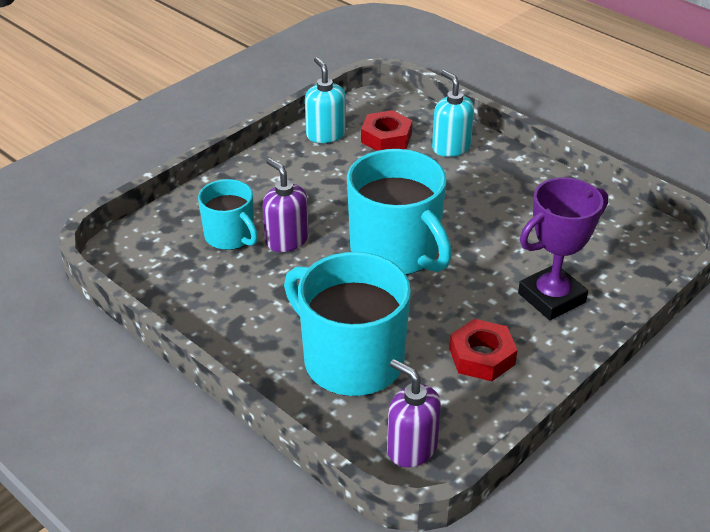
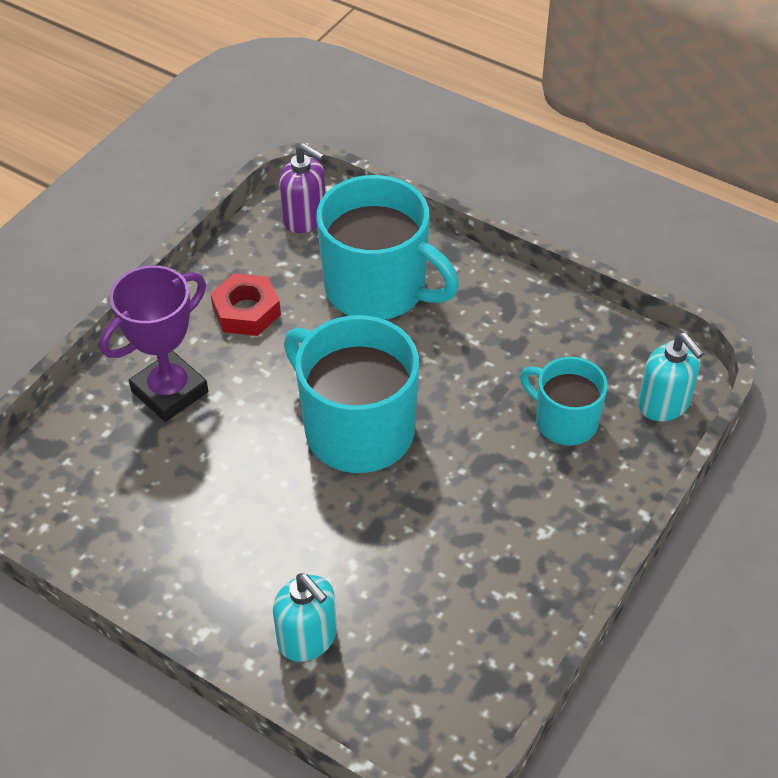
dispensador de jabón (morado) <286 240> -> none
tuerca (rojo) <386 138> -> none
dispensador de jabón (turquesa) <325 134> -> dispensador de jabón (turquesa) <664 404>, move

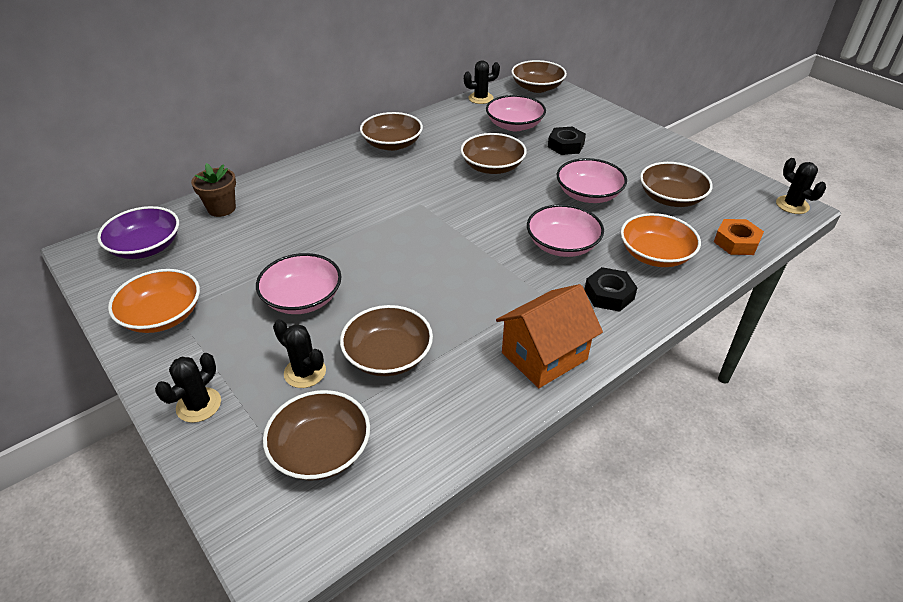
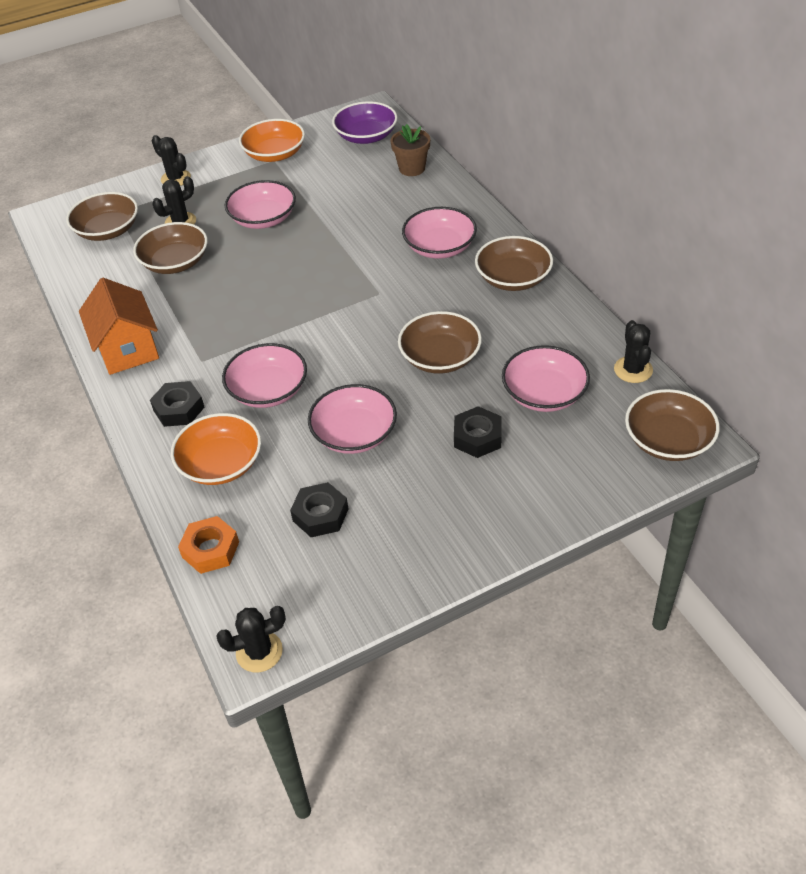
none -> cuenco (rosa) <439 247>
cuenco (marrón) <671 198> -> tuerca (negro) <320 515>

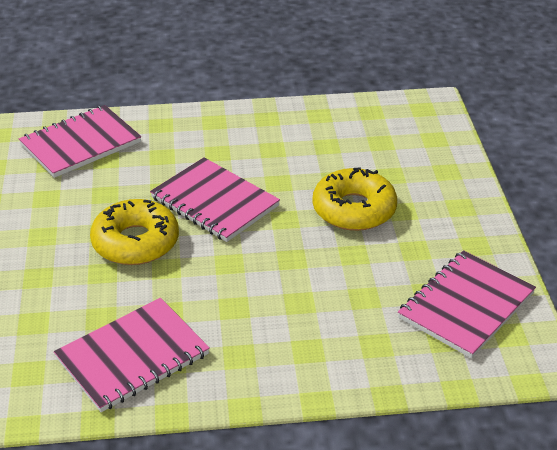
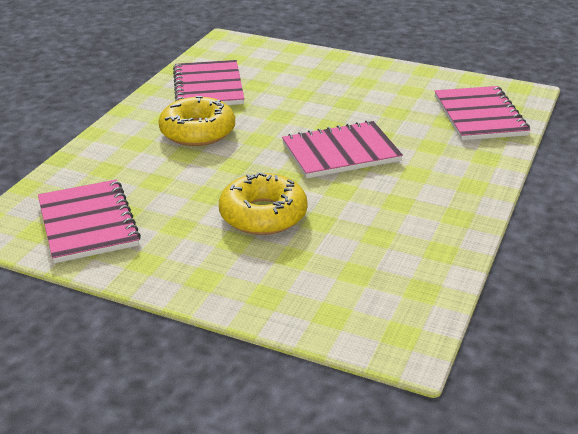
rosquilla (amarillo) <135 242> -> rosquilla (amarillo) <197 131>, move

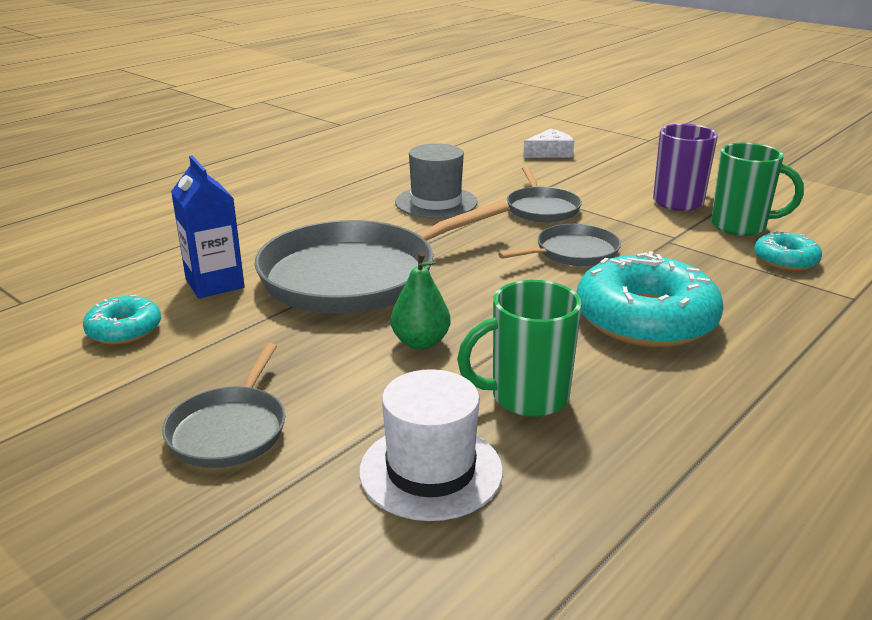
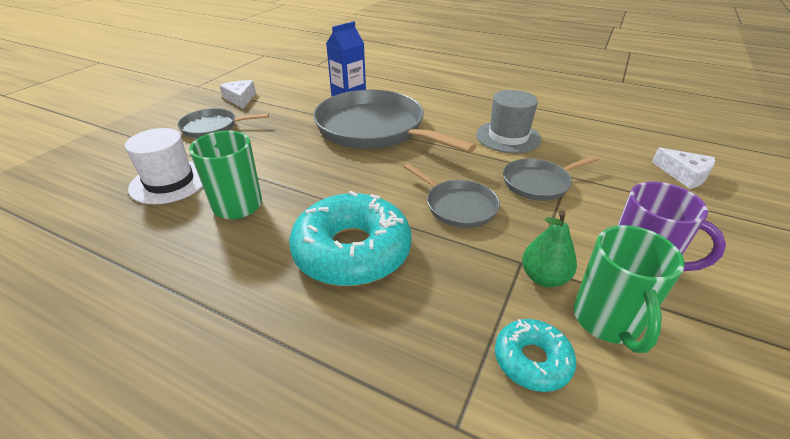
rosquilla (turquesa) <124 330> -> none
none -> queso (blanco) <240 99>
pera (verde) <420 342> -> pera (verde) <543 278>, move

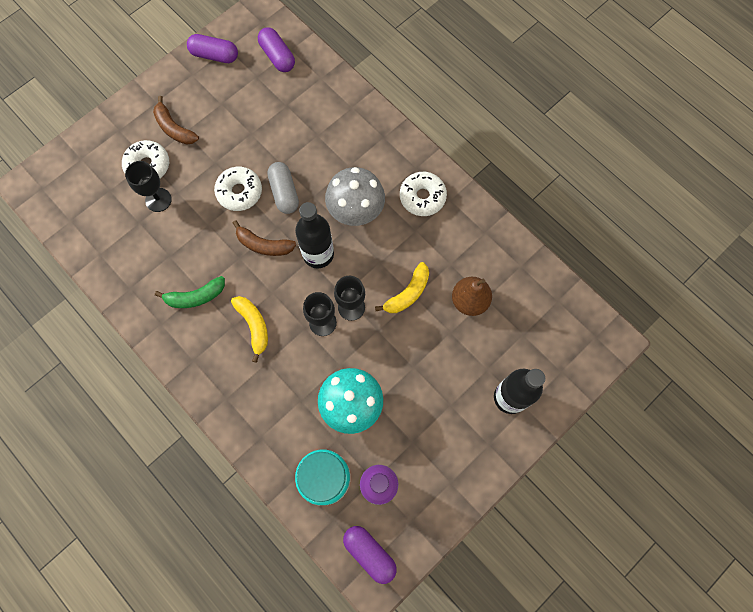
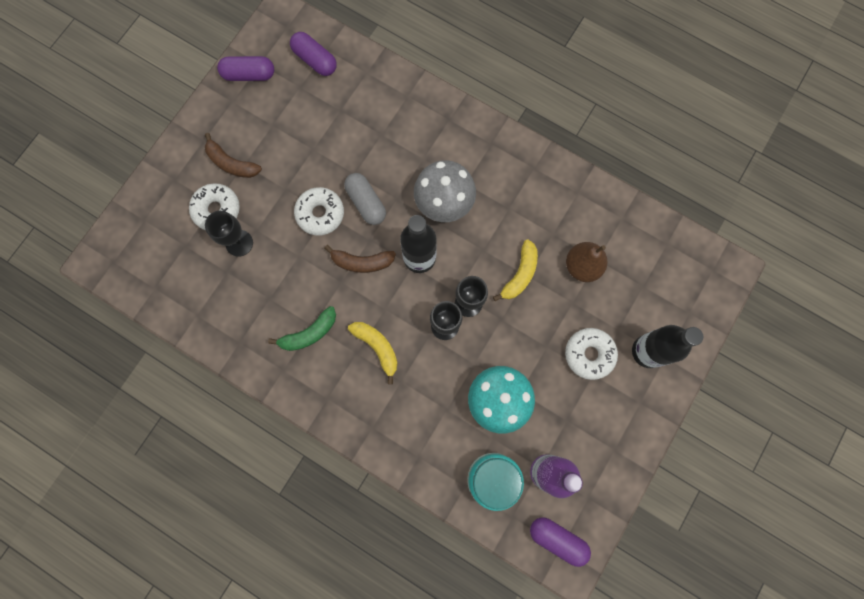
rosquilla (blanco) <422 197> -> rosquilla (blanco) <589 354>, move

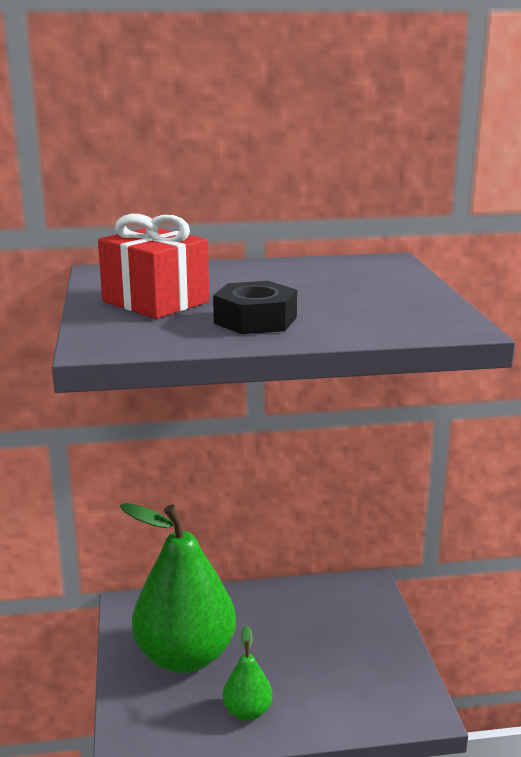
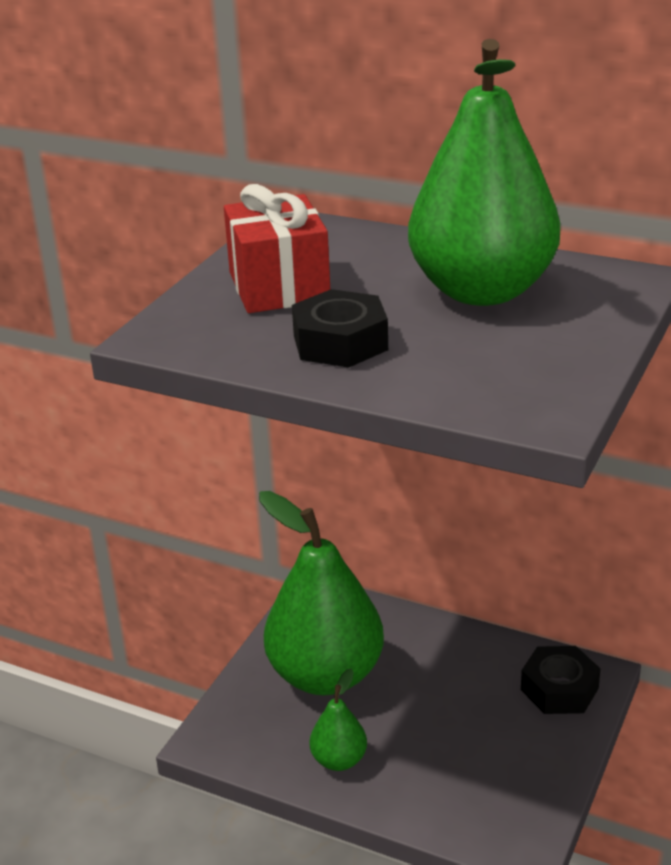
none -> pera (verde) <482 291>
none -> tuerca (negro) <559 689>

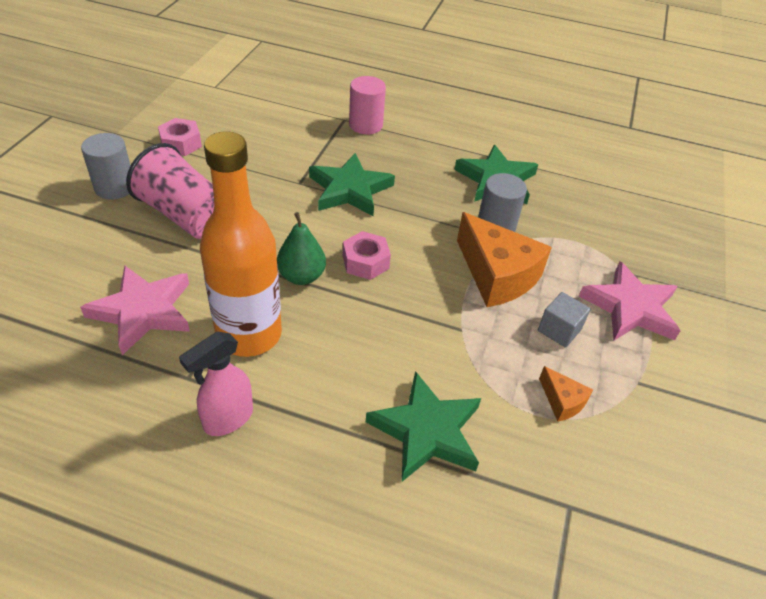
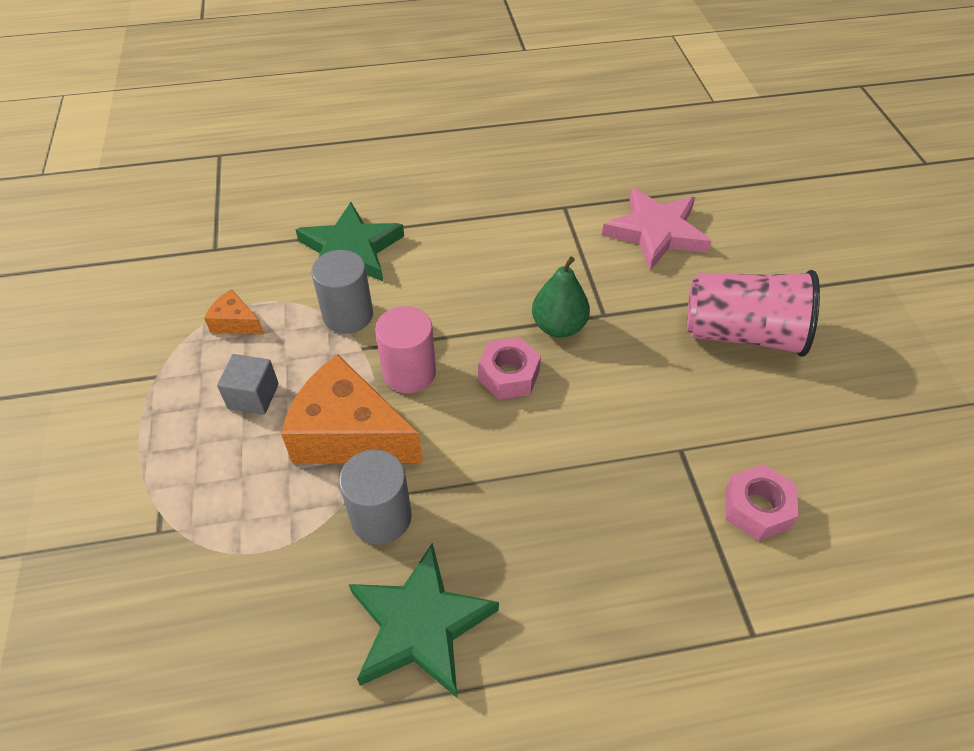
pulverizador (rosa) <227 419> -> none
botella (naranja) <249 334> -> none
estrella (verde) <350 190> -> none
estrella (rosa) <630 308> -> none
cilindro (gris) <115 187> -> cilindro (gris) <348 315>, move
tuerca (rosa) <181 143> -> tuerca (rosa) <757 508>, move
cilindro (rosa) <365 125> -> cilindro (rosa) <409 372>, move

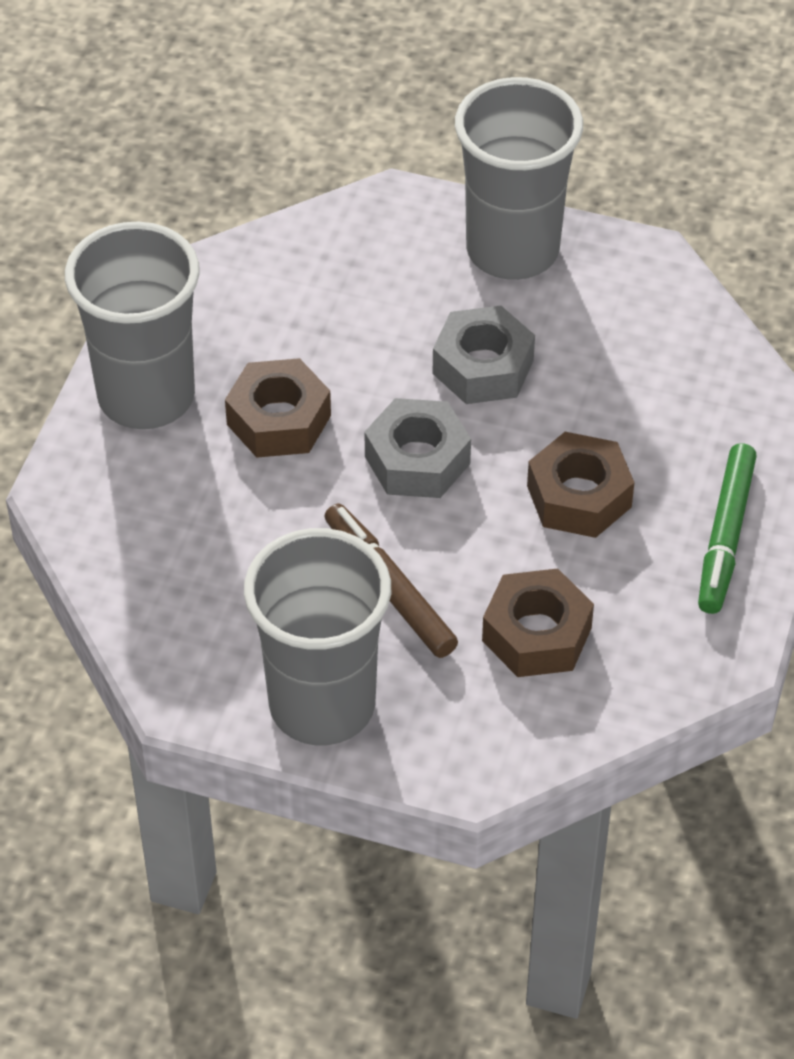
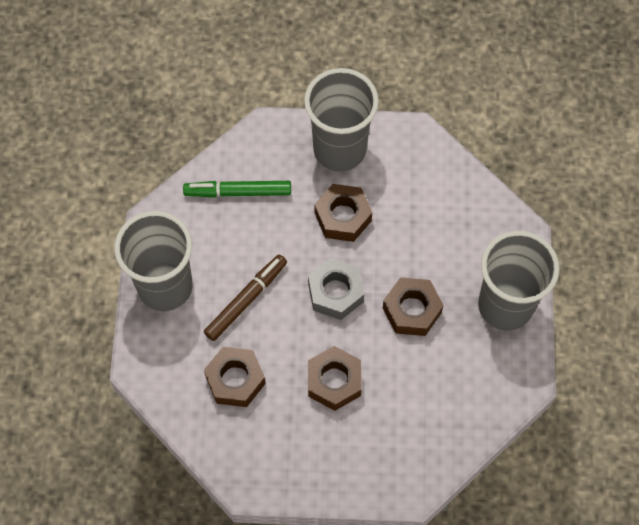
rotulador (verde) <725 536> -> rotulador (verde) <238 192>, move
tuerca (gris) <483 367> -> tuerca (marrón) <412 310>

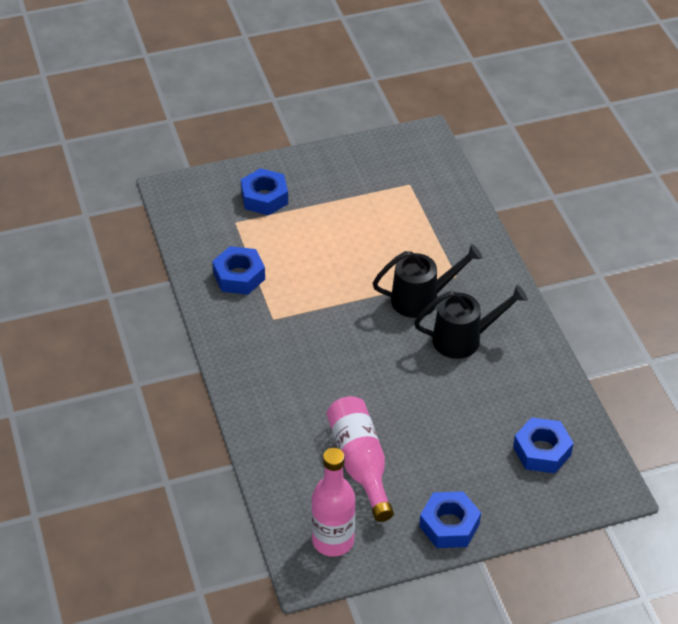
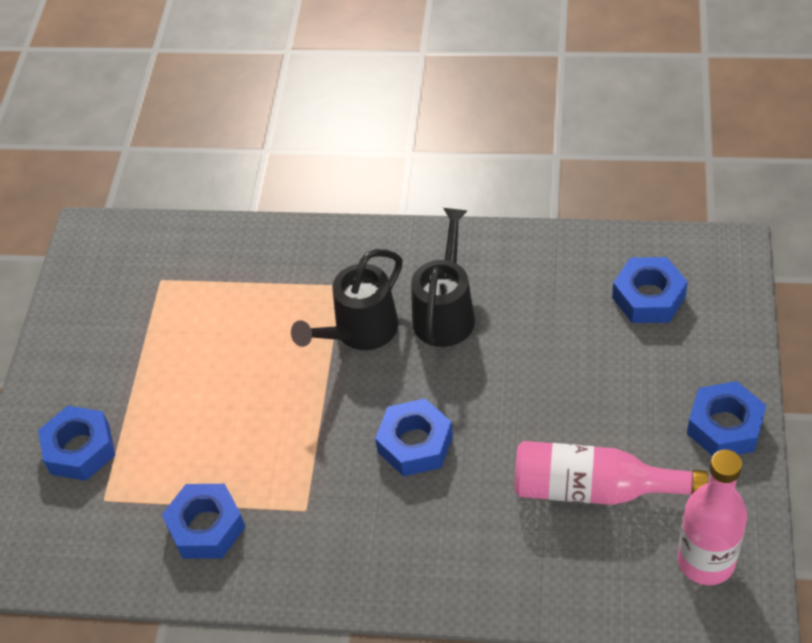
none -> tuerca (azul) <415 444>
regadera (negro) <422 299> -> regadera (negro) <359 332>, 150 degrees counterclockwise

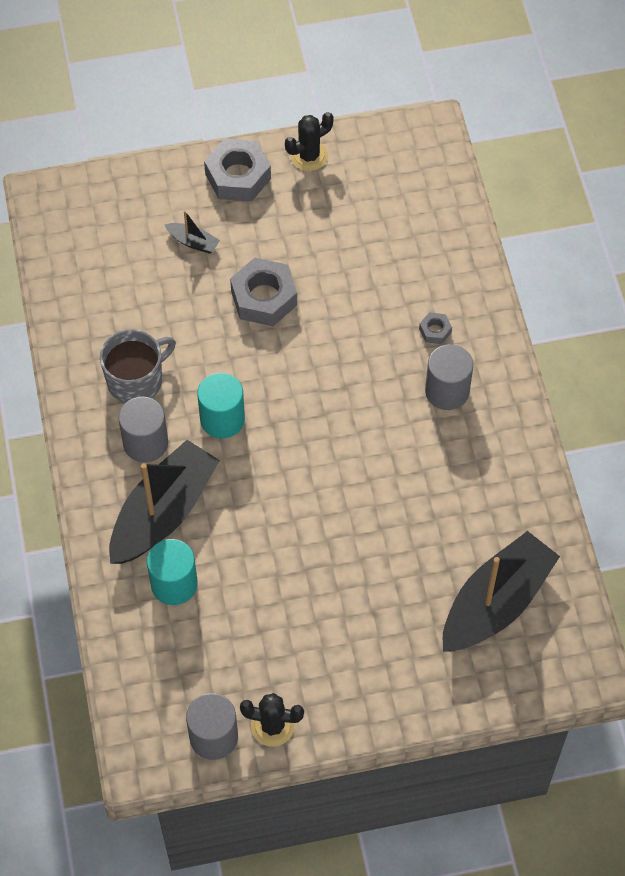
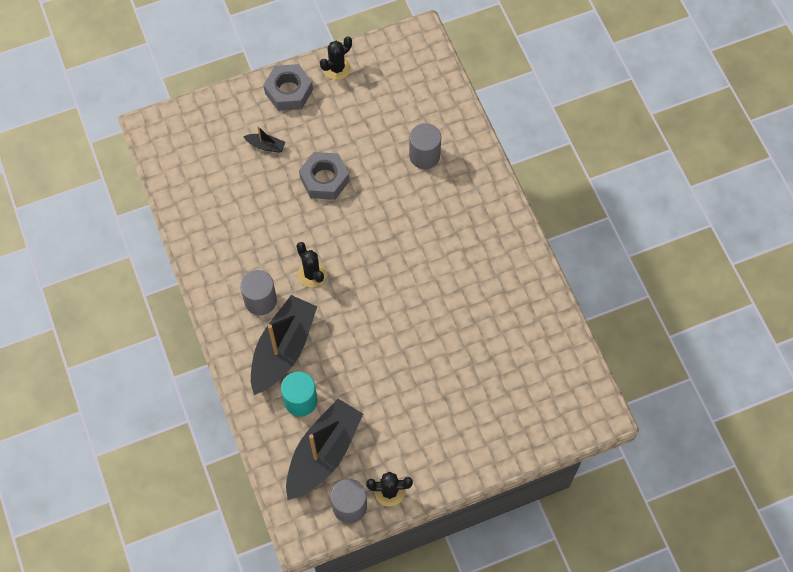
taza (gris) <136 380> -> none
tuerca (gris) <435 331> -> none
cilindro (gris) <447 391> -> cilindro (gris) <424 155>, move
barco (negro) <496 602> -> barco (negro) <323 453>, move
cilindro (turquesa) <222 419> -> cactus (negro) <312 274>

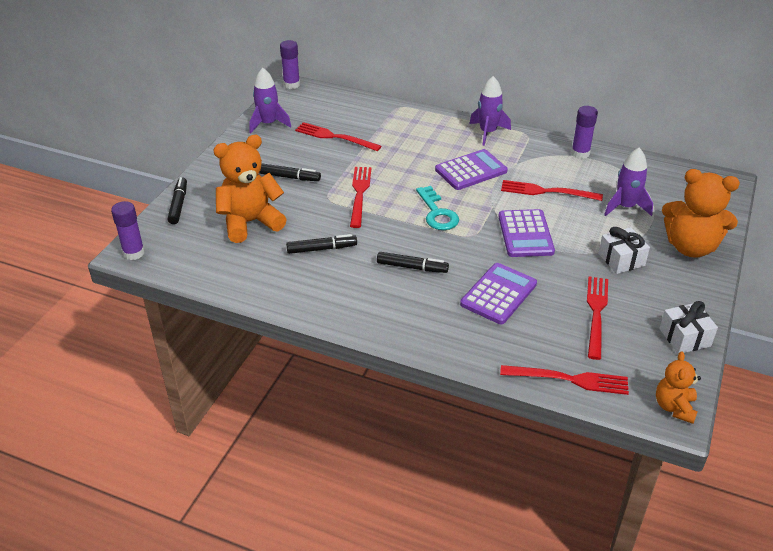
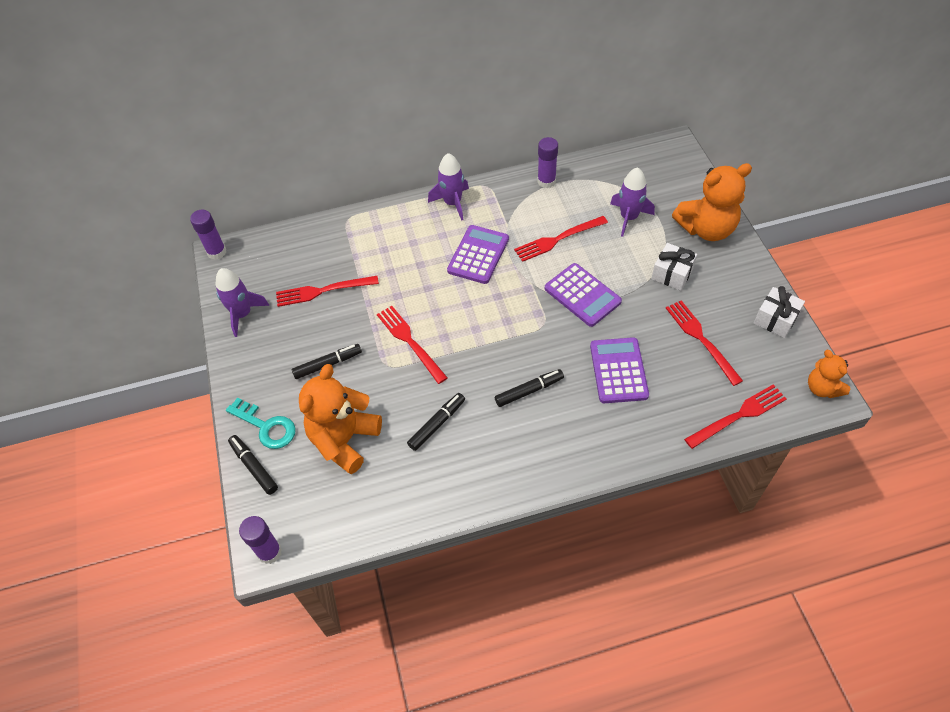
llave (turquesa) <437 213> -> llave (turquesa) <266 426>, move

